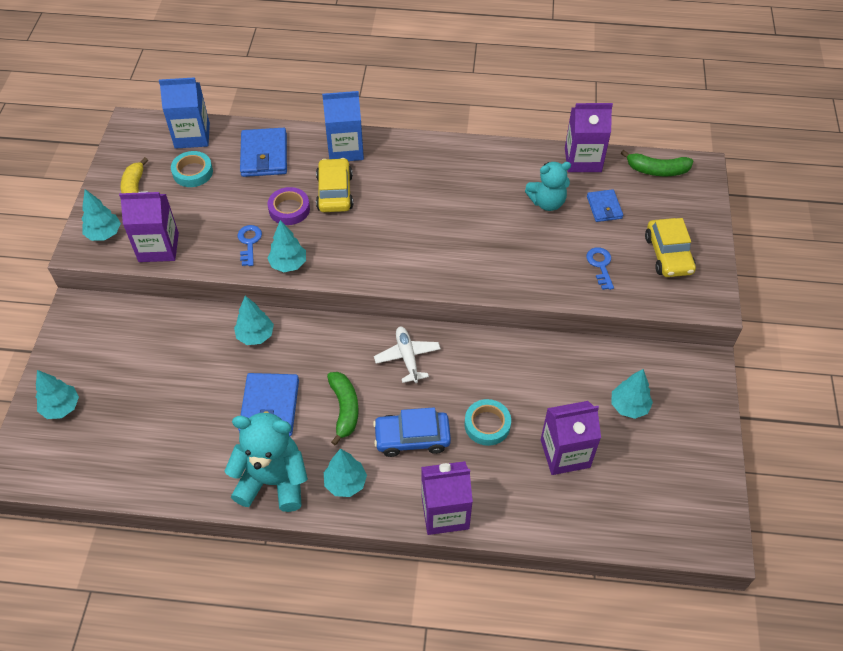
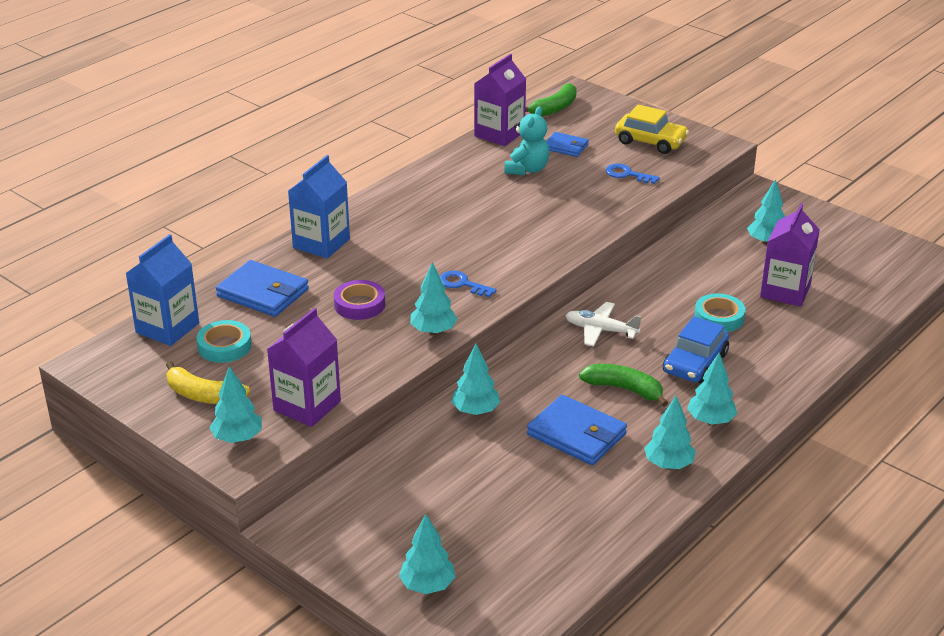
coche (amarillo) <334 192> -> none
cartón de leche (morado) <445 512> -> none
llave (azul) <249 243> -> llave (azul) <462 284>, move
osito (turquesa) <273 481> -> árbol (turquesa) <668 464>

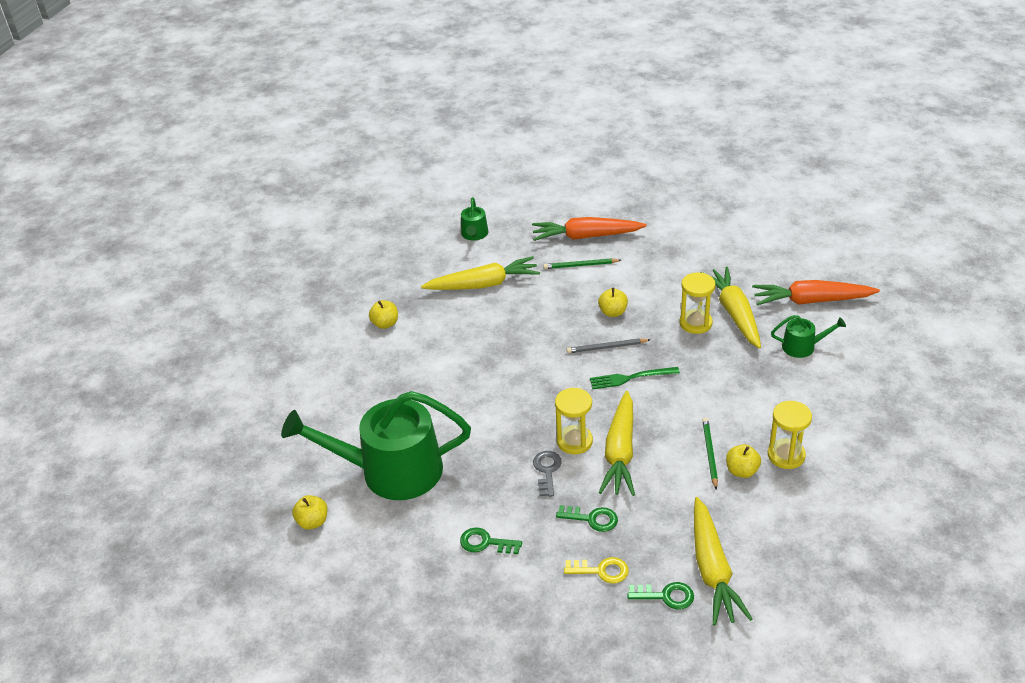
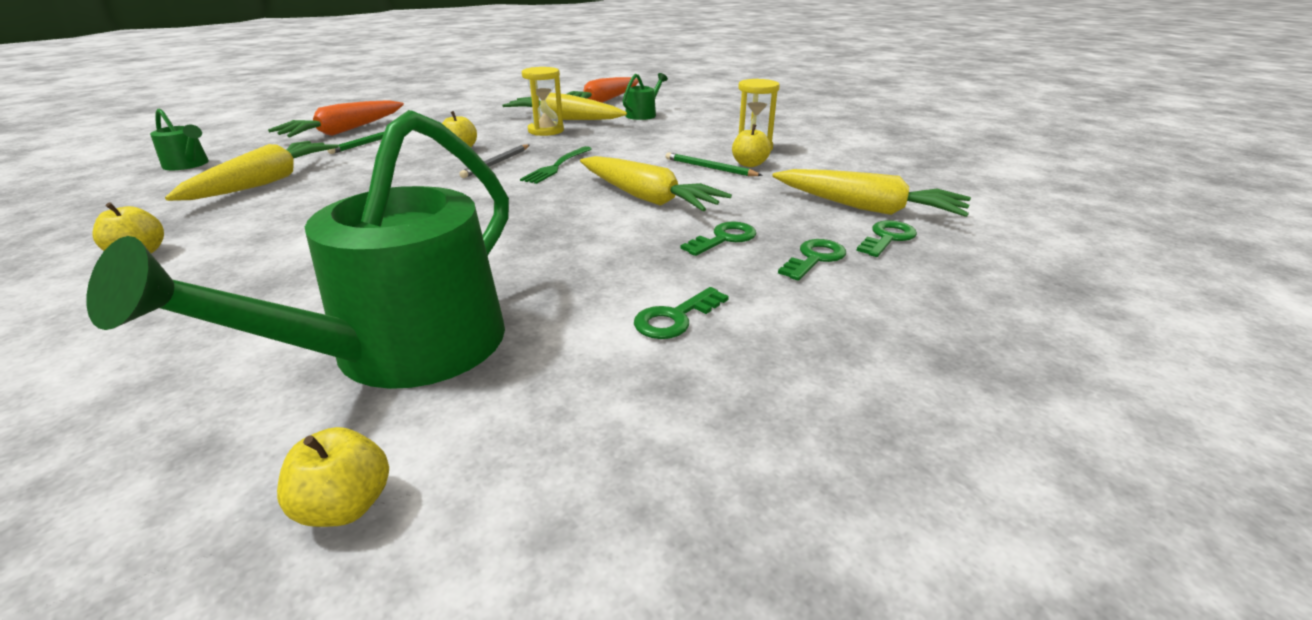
llave (gris) <547 470> -> none
reloj de arena (amarillo) <574 441> -> none
llave (amarillo) <601 571> -> llave (verde) <815 258>

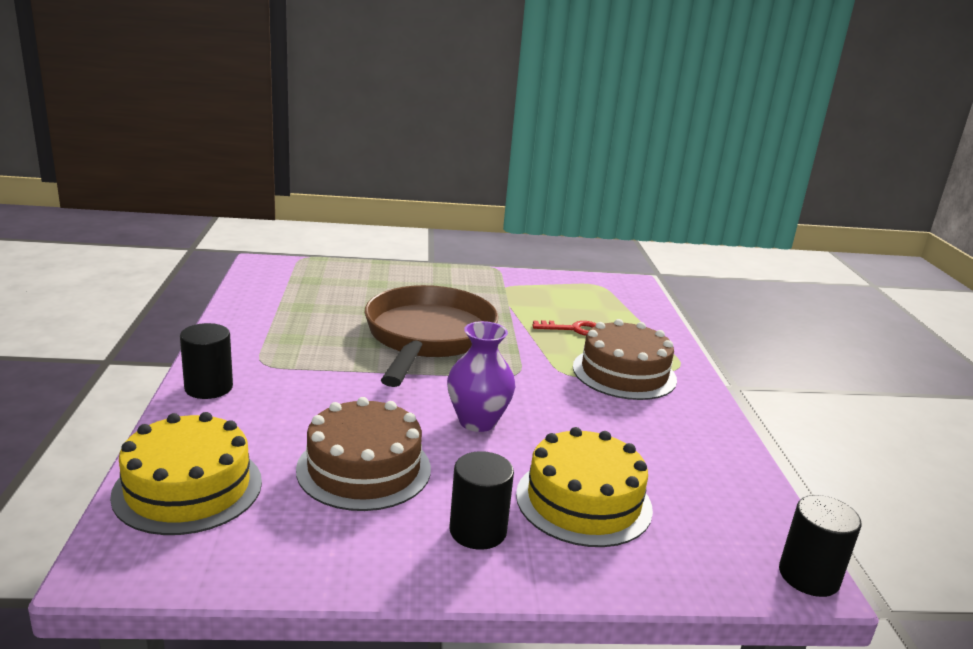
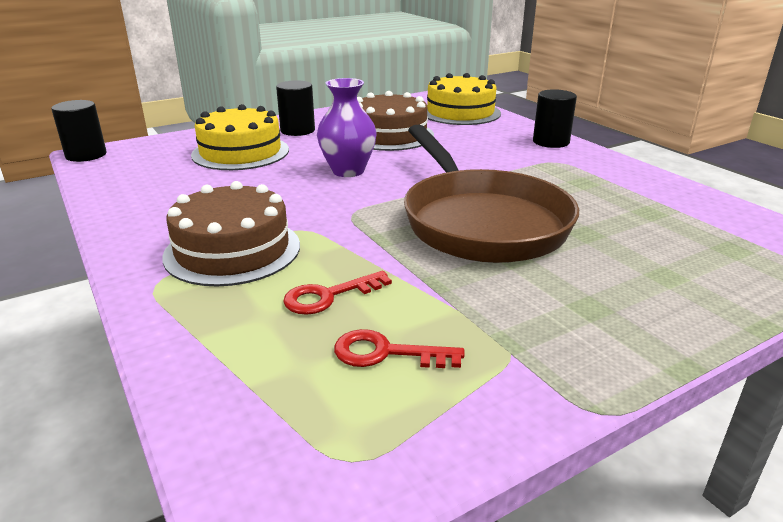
none -> llave (rojo) <386 353>

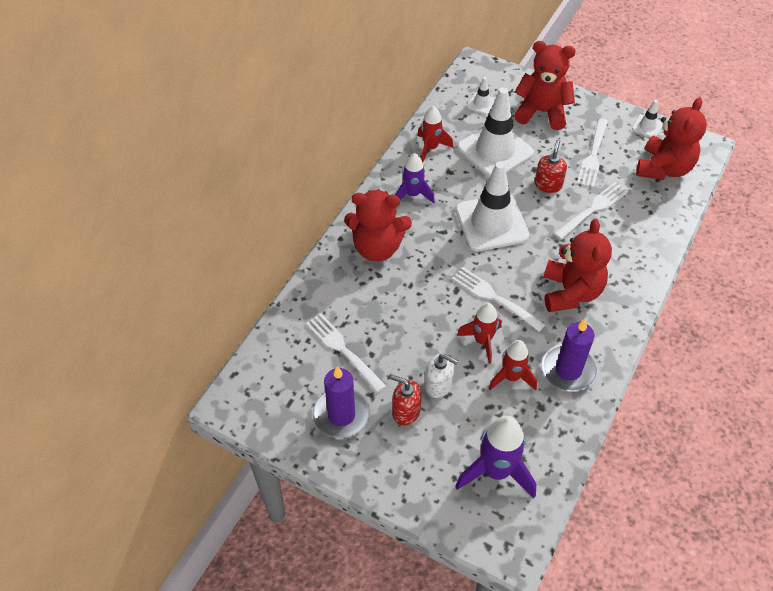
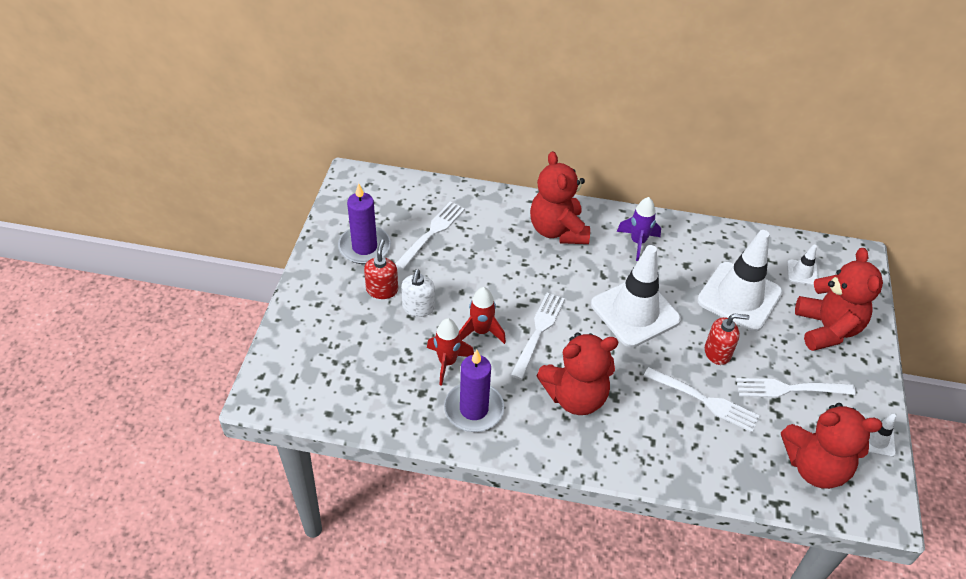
cohete (rojo) <431 148> -> none
cohete (morado) <496 471> -> none

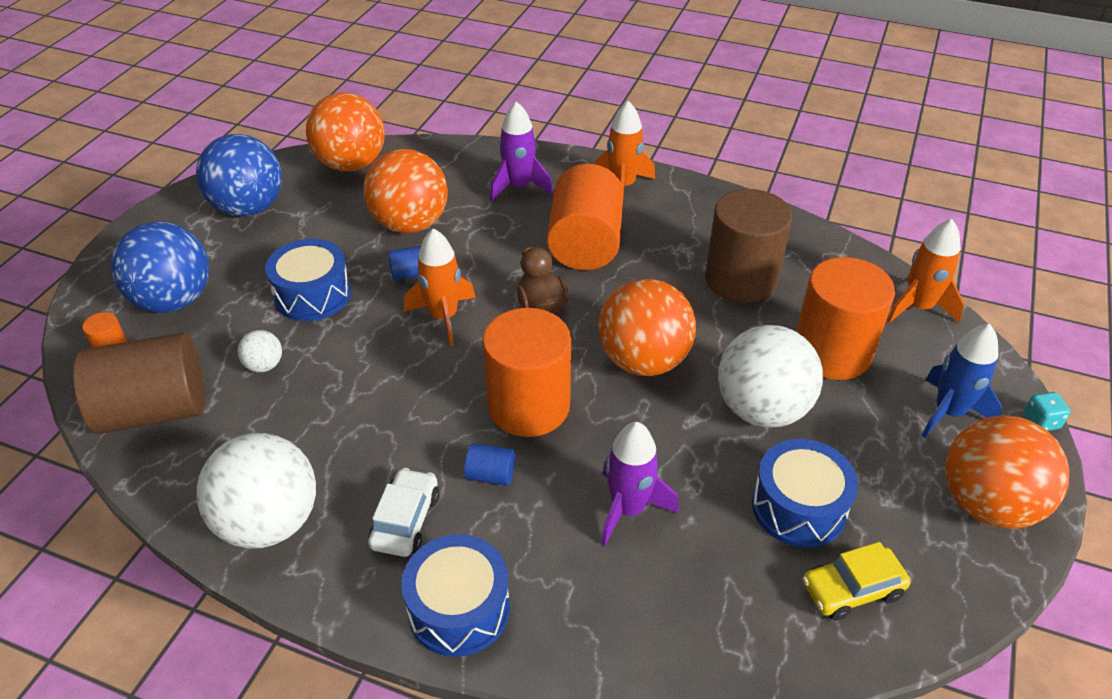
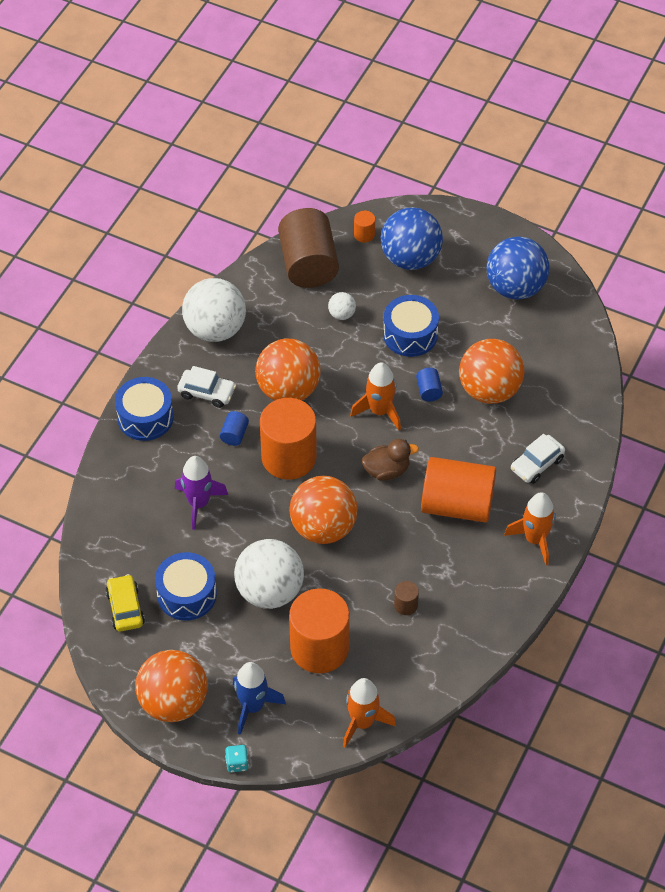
pelota (naranja) <351 164> -> pelota (naranja) <288 390>, move
cohete (morado) <519 187> -> coche (blanco) <537 464>
cilindro (marrón) <741 279> -> cilindro (marrón) <405 605>, x0.41

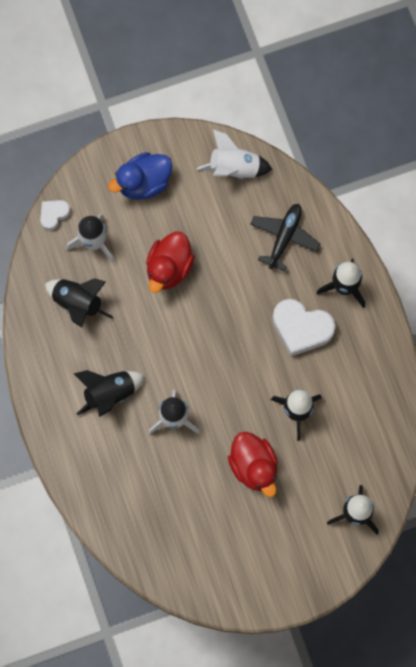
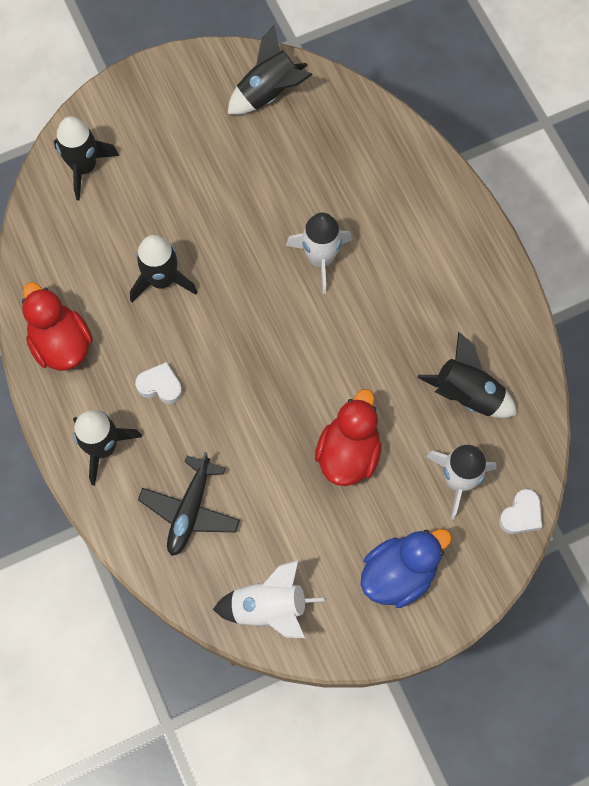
cohete (negro) <110 393> -> cohete (negro) <269 93>, move
pato (rojo) <254 466> -> pato (rojo) <61 344>, move
corazón (blanco) <301 328> -> corazón (blanco) <160 386>, x0.54

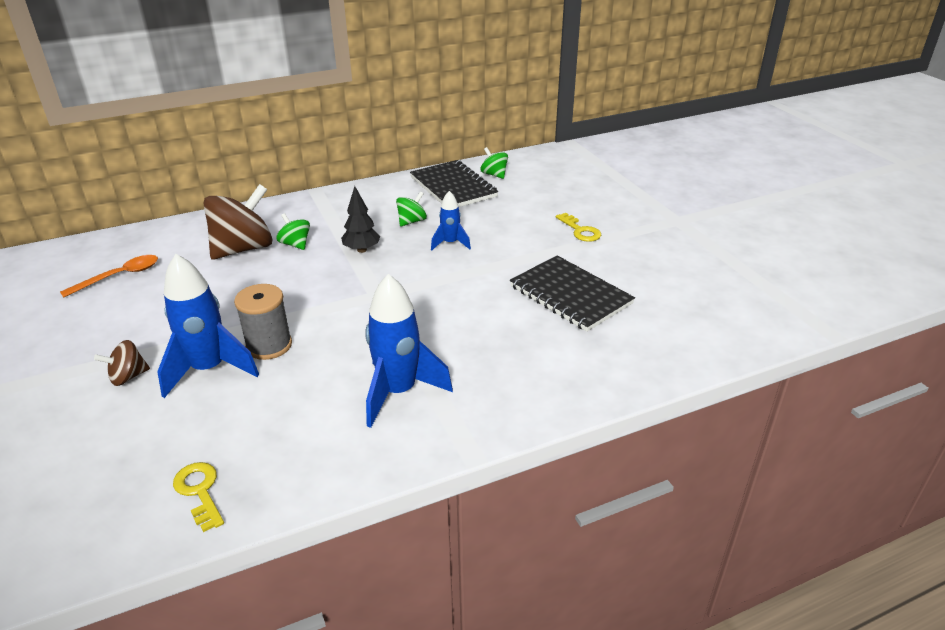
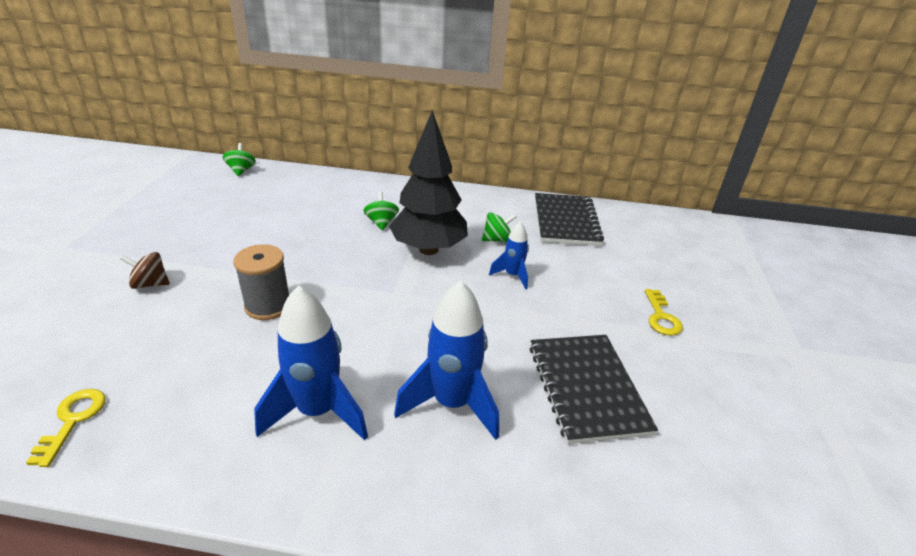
cuchara (naranja) <119 276> -> none
peonza (marrón) <243 249> -> none
cohete (azul) <209 370> -> cohete (azul) <452 404>, move
peonza (verde) <494 175> -> peonza (verde) <241 171>, move
árbol (negro) <361 250> -> árbol (negro) <428 249>, x1.98

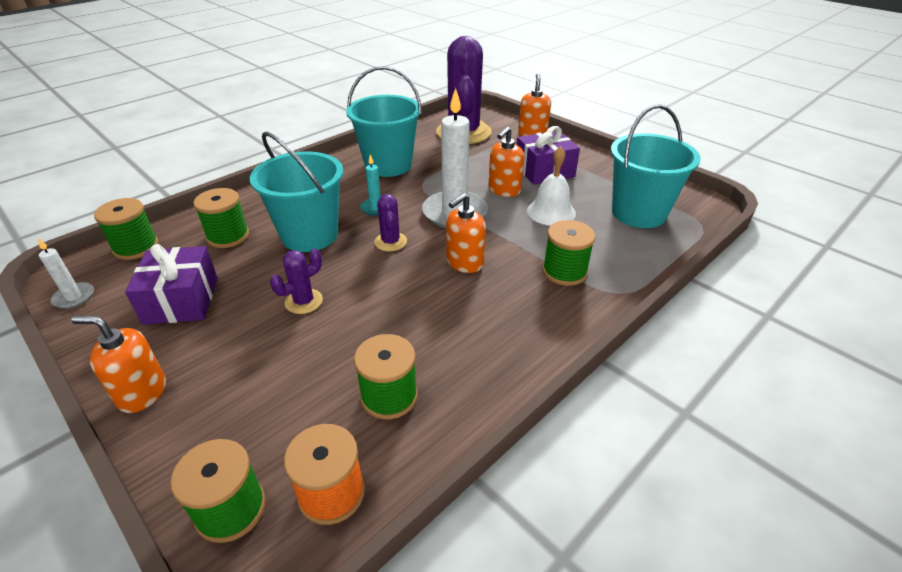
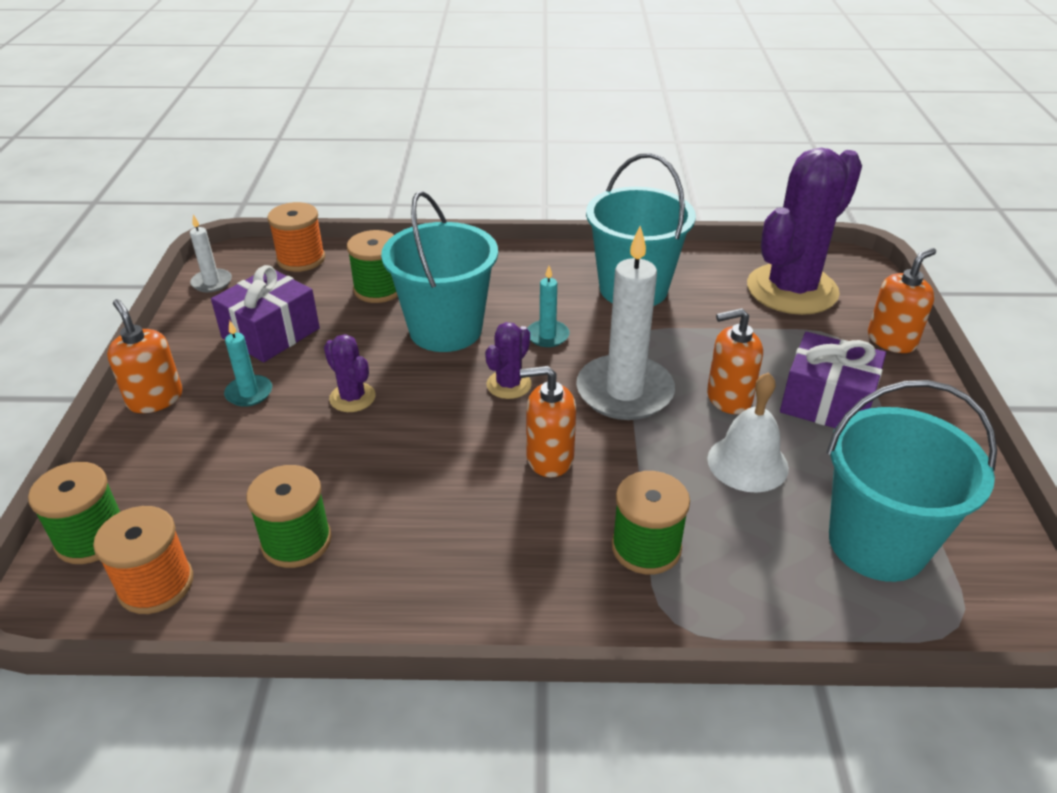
none -> vela (turquesa) <249 393>
carrete (verde) <136 247> -> carrete (naranja) <301 259>
cactus (morado) <304 301> -> cactus (morado) <352 397>, 45 degrees clockwise

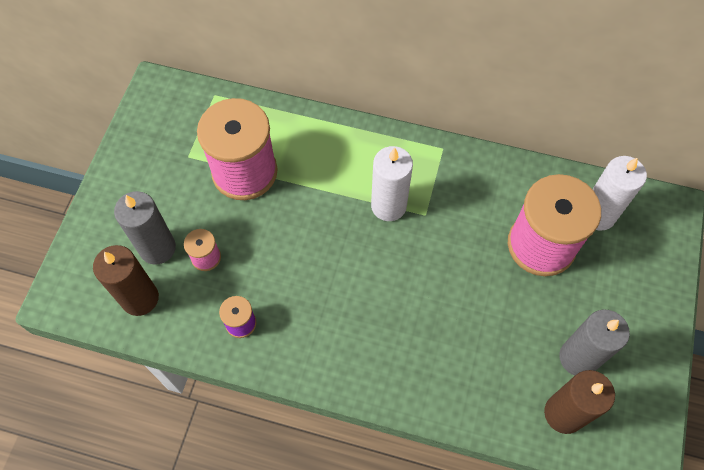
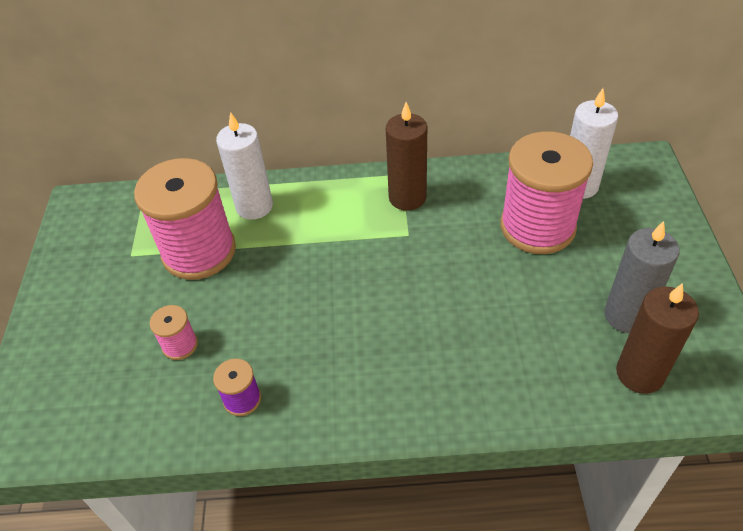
vela (gris) <157 248> -> none
vela (marrón) <140 298> -> vela (marrón) <407 197>, move
vela (blanco) <388 206> -> vela (blanco) <254 206>, move

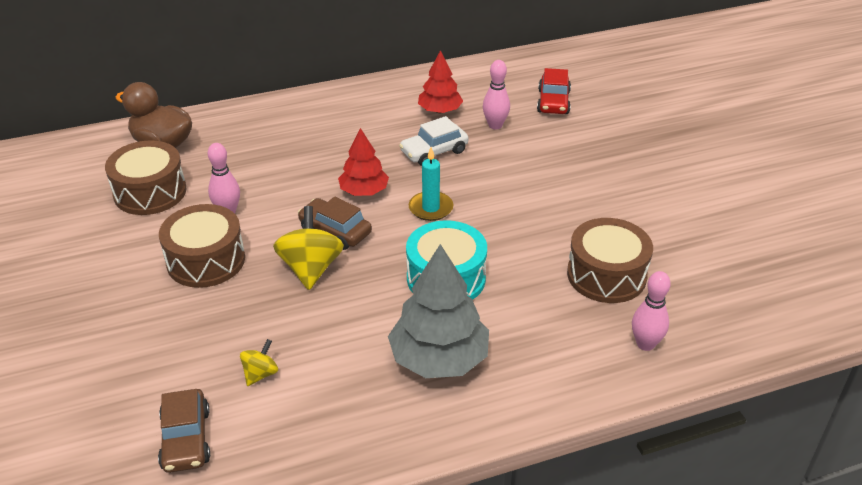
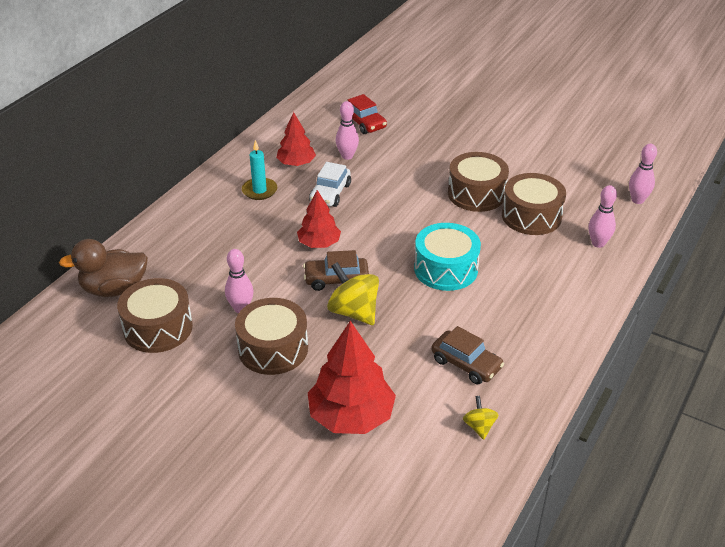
árbol (gris) <439 359> -> none
none -> árbol (rojo) <351 416>
none -> tambor (marrón) <476 194>
none -> bolo (rosa) <637 200>
coche (marrón) <186 439> -> coche (marrón) <466 364>, move
peonza (amarillo) <260 374> -> peonza (amarillo) <479 427>, move
vela (turquesa) <431 208> -> vela (turquesa) <259 190>, move

